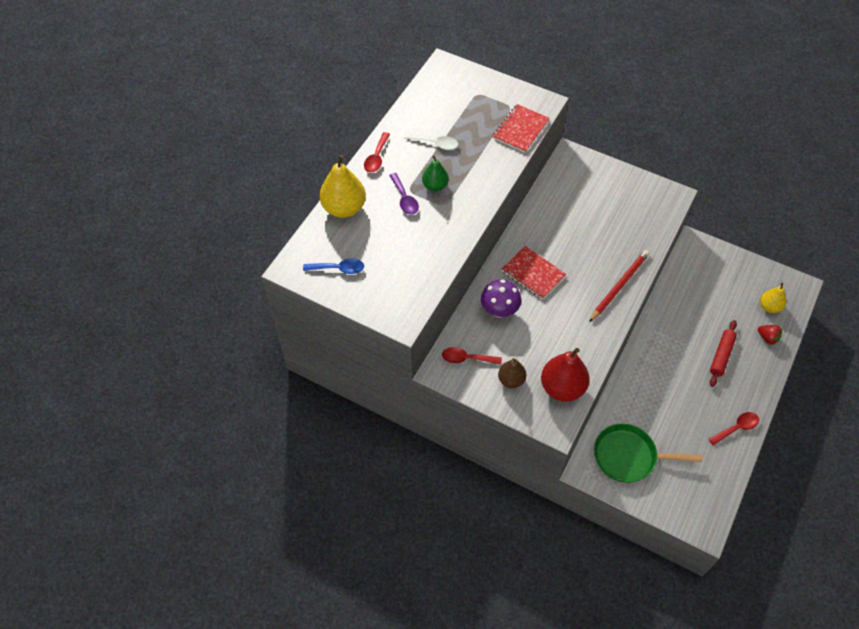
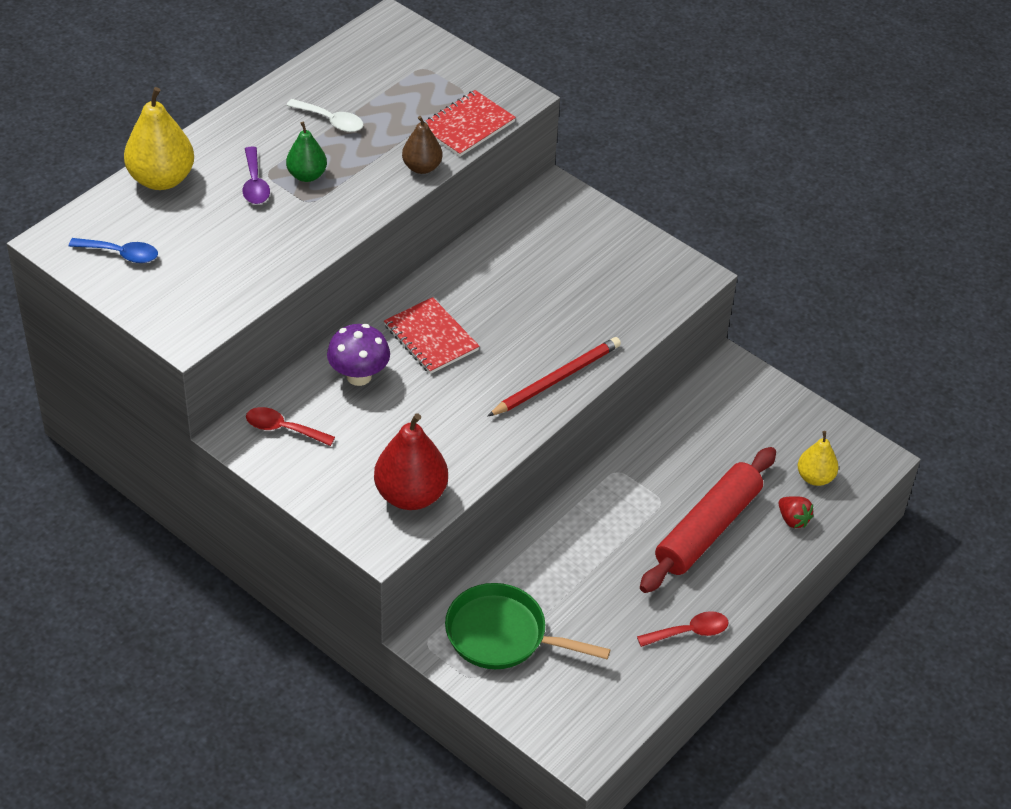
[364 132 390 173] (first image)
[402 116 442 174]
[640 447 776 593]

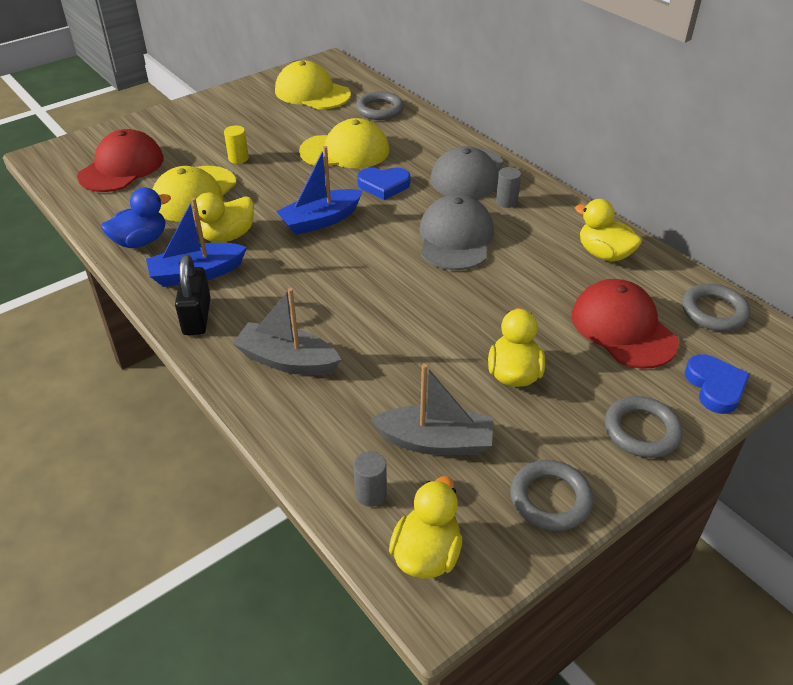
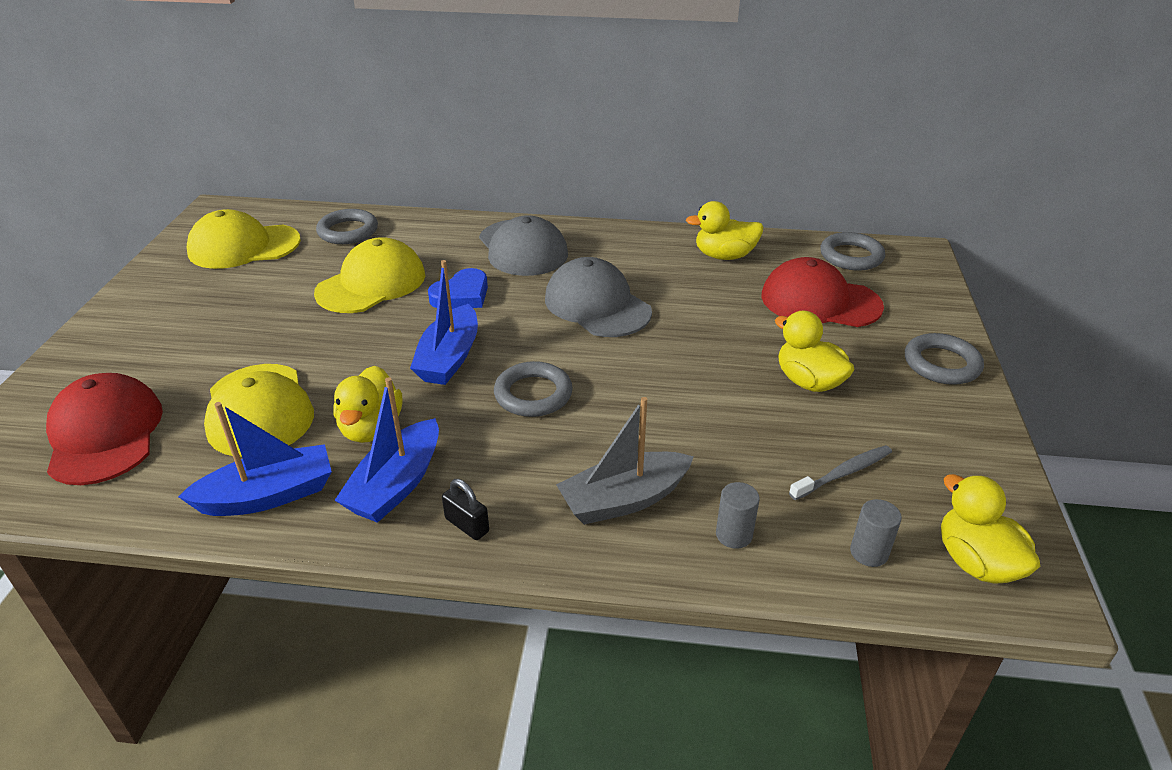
[178 402 332 516]
[442 479 489 540]
[224 125 249 164] (first image)
[789 445 892 500]
[716 482 760 549]
[494 361 573 417]
[684 354 750 414] (first image)

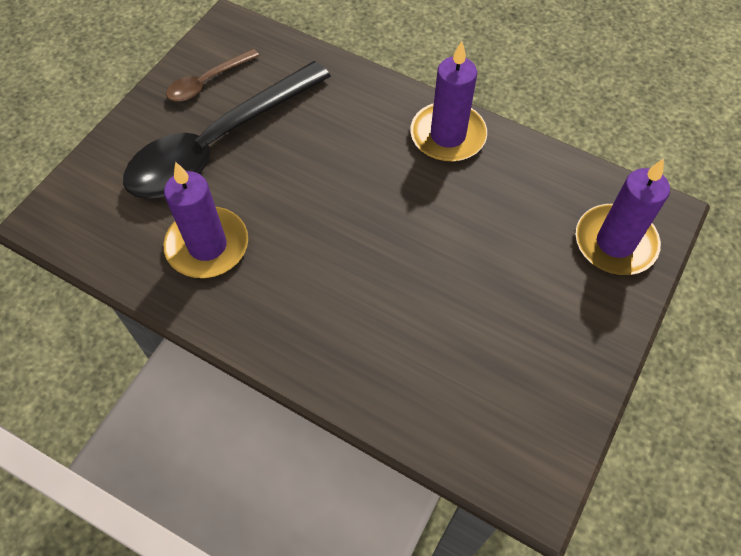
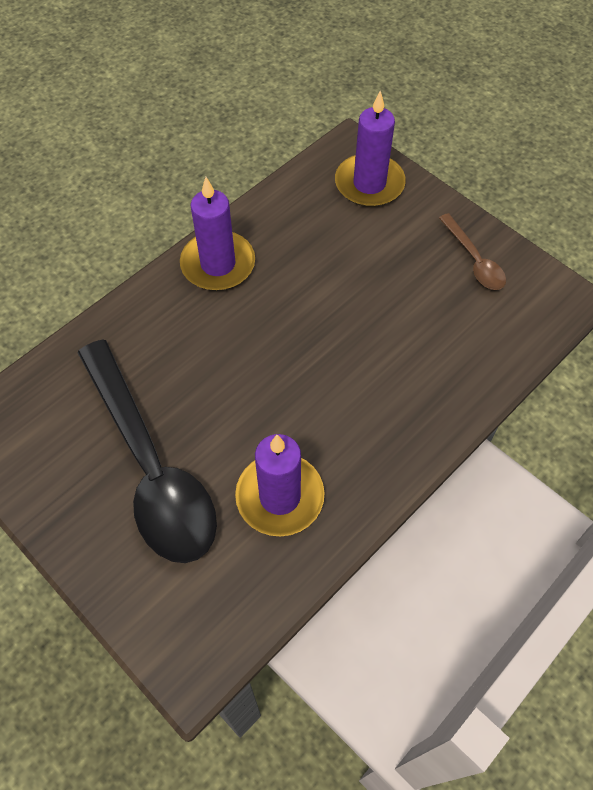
[439 213 506 290]

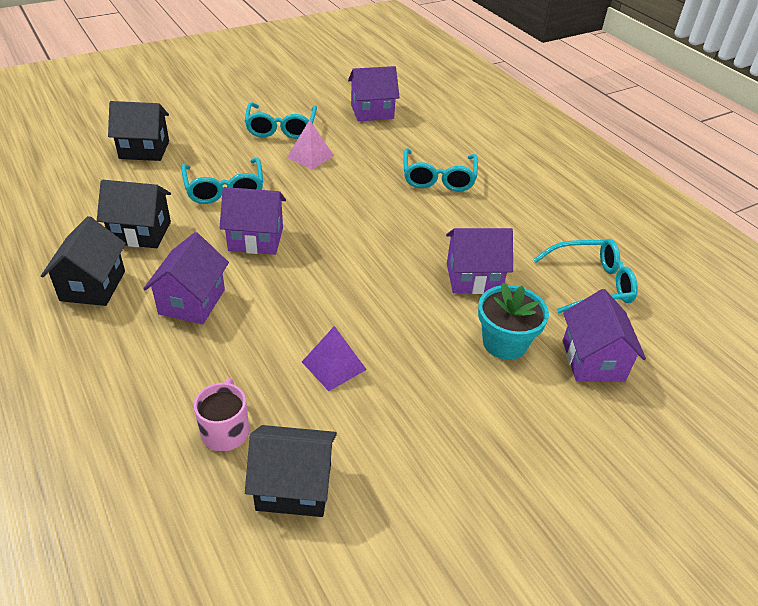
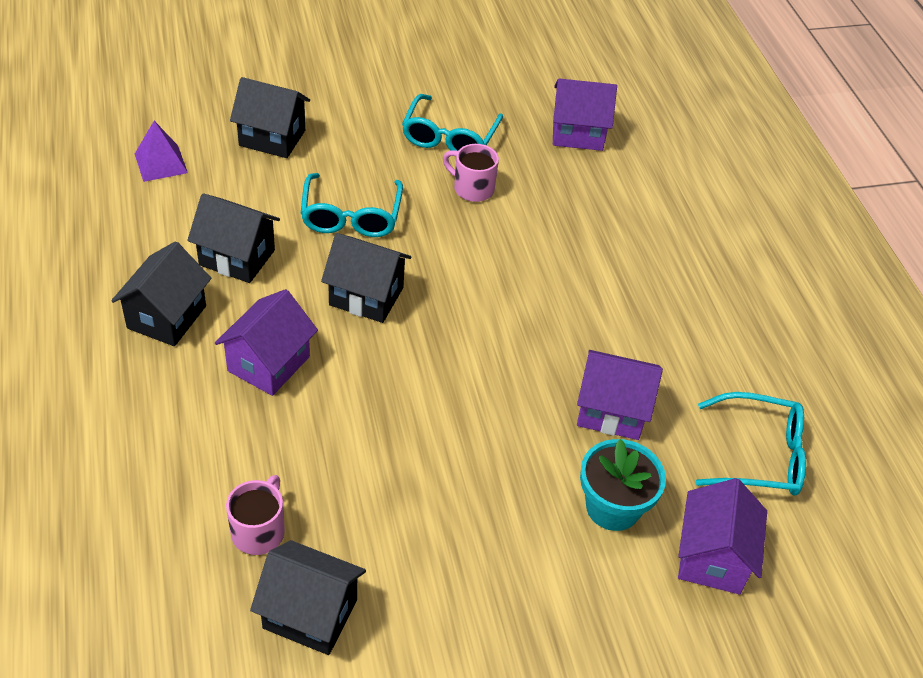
[321 233 411 323]
[443 144 499 202]
[135 121 188 182]
[404 148 478 191] (first image)

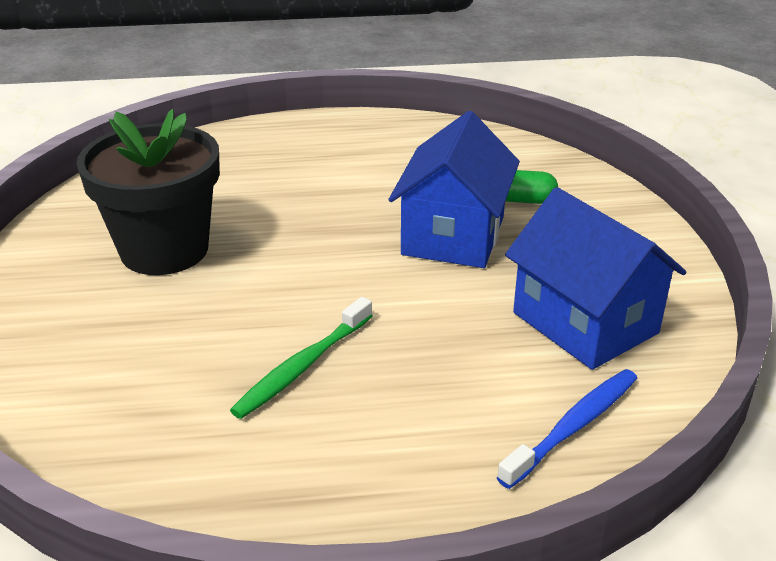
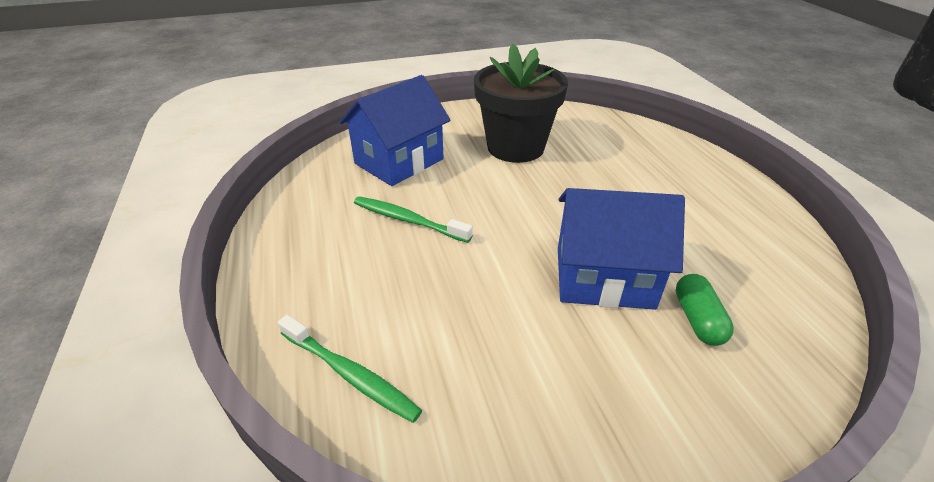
[278 315 422 423]
[339 75 451 186]

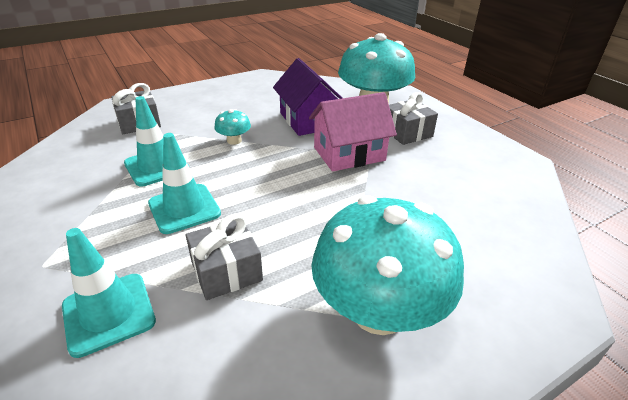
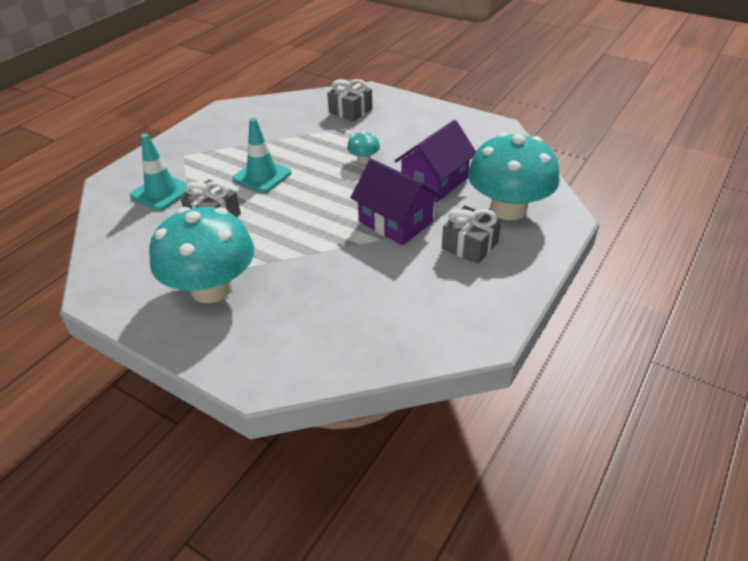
[124 96 189 186] (first image)
[350 159 441 245]

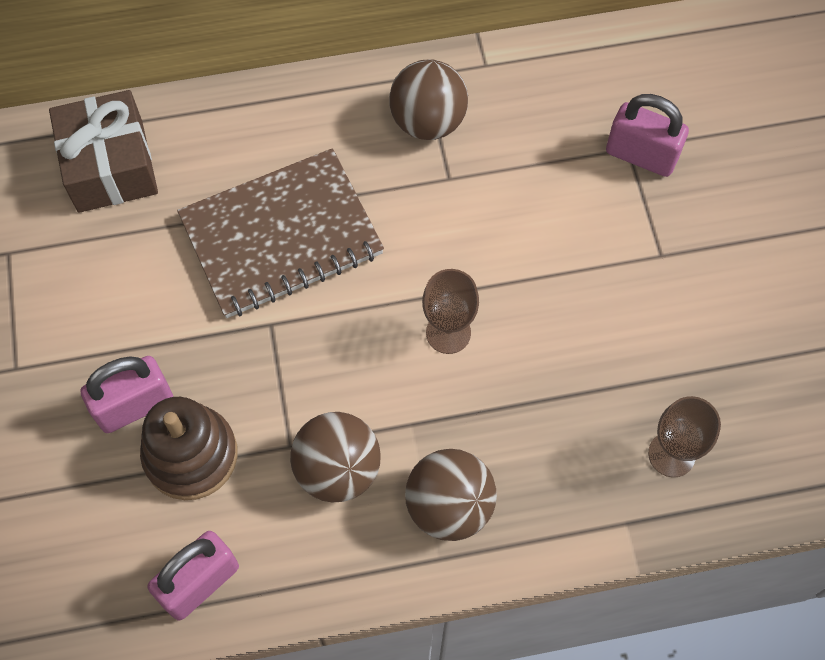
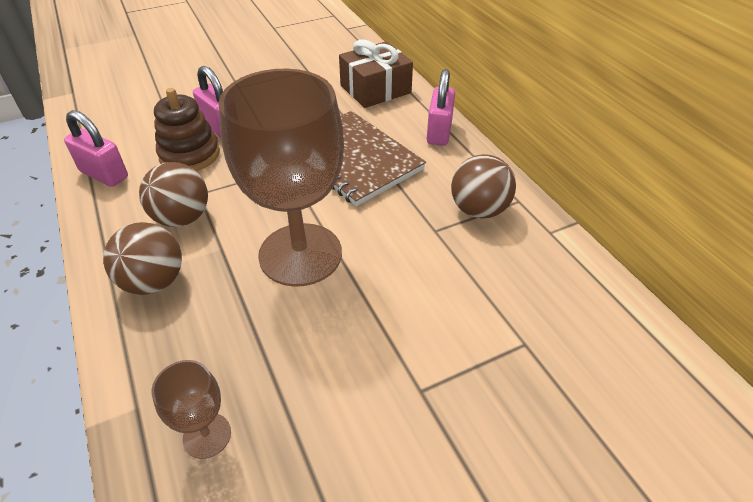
[219 69 344 287]
[427 69 455 146]

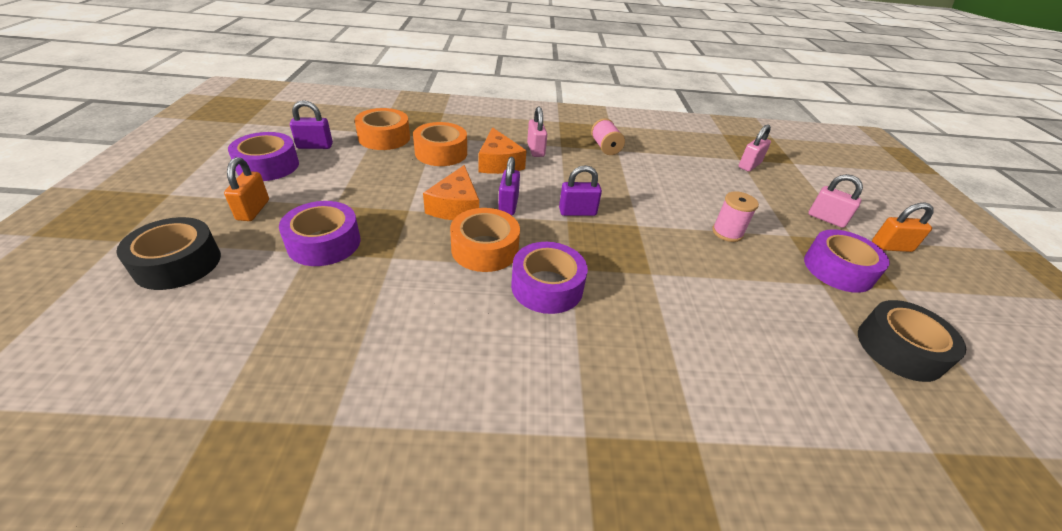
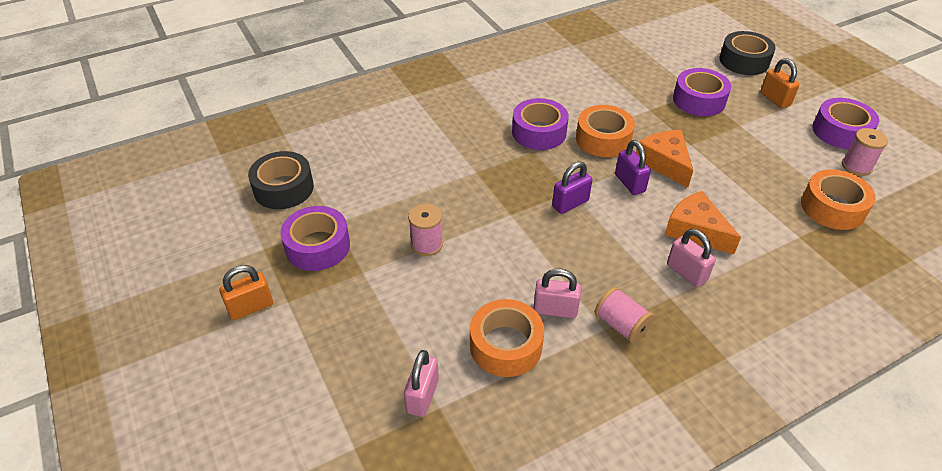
[842 128 888 176]
[470 299 544 377]
[533 269 581 318]

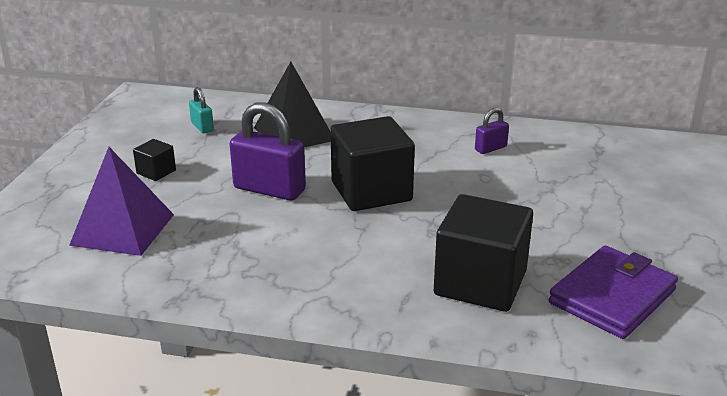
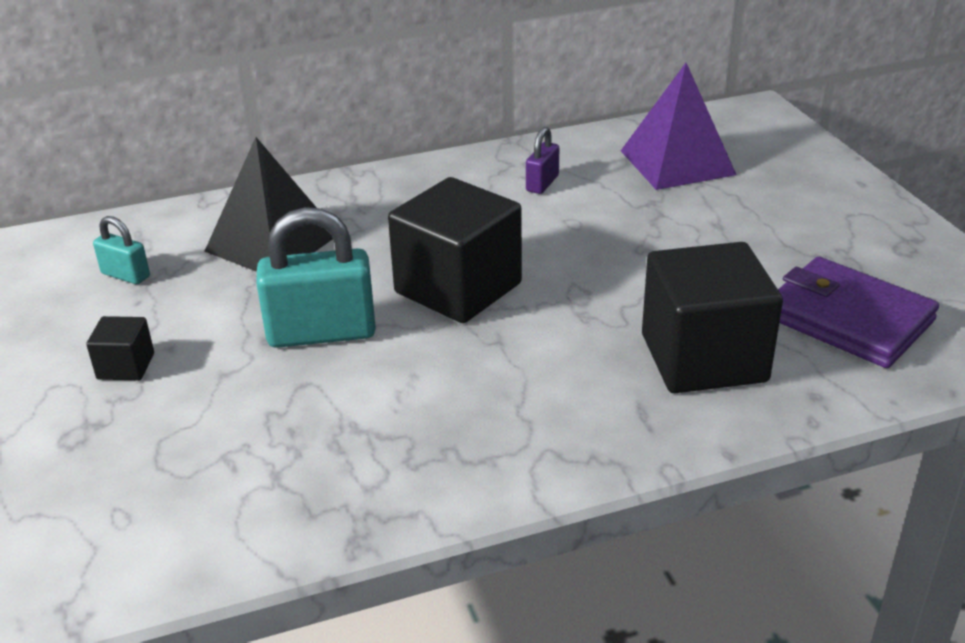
[621 63 736 190]
[256 207 376 348]
[778 257 939 368]

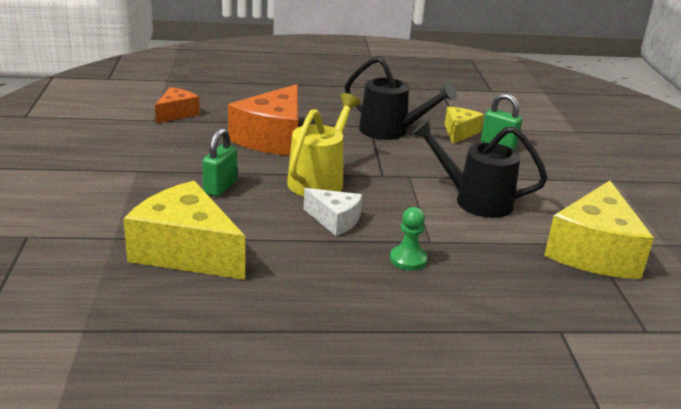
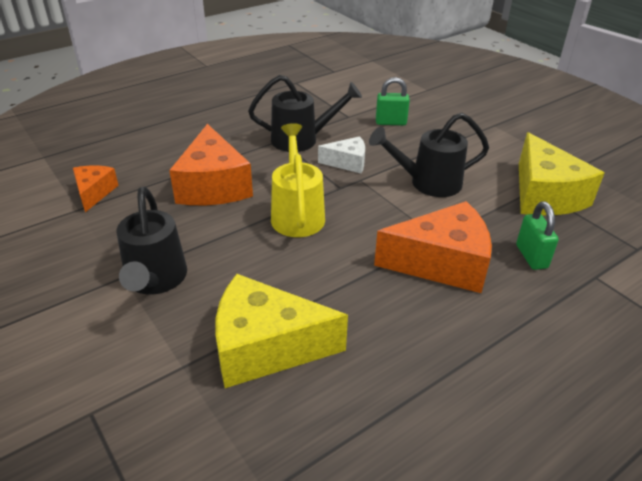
[516 201 559 270]
[318 136 365 173]
[374 201 492 293]
[445 107 484 144] (first image)
[116 187 187 295]

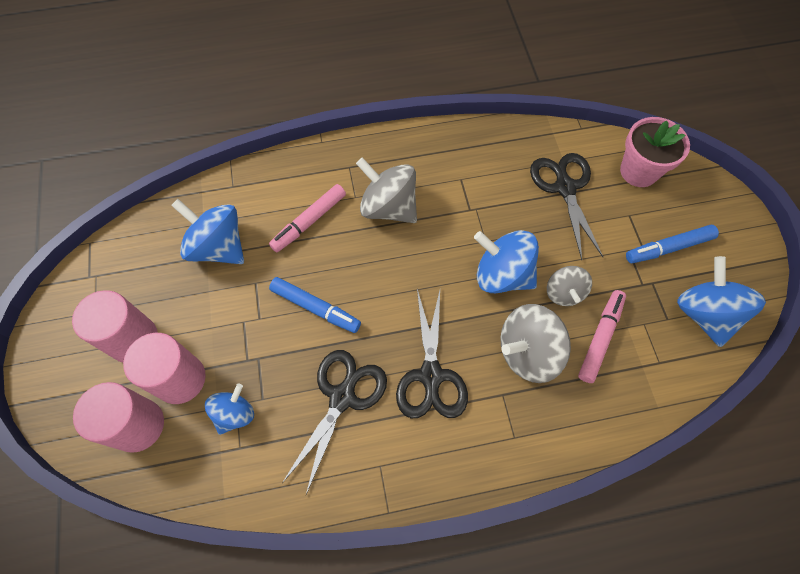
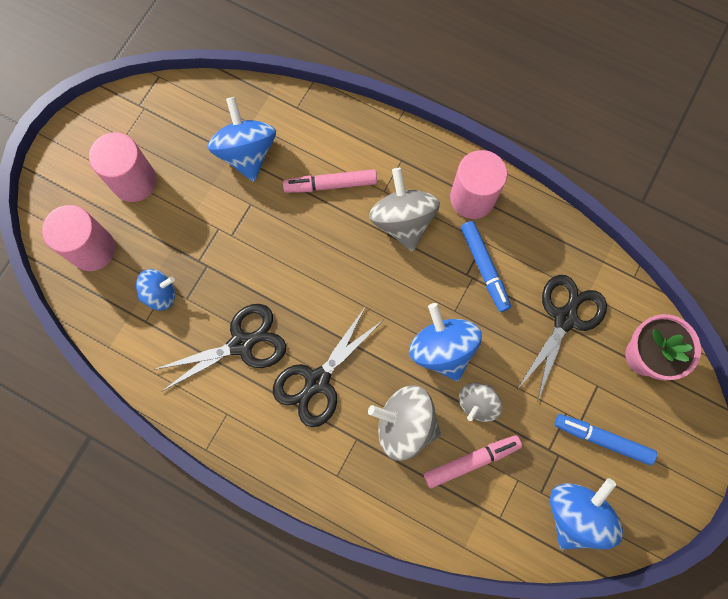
[450 150 507 219]
[461 221 511 312]

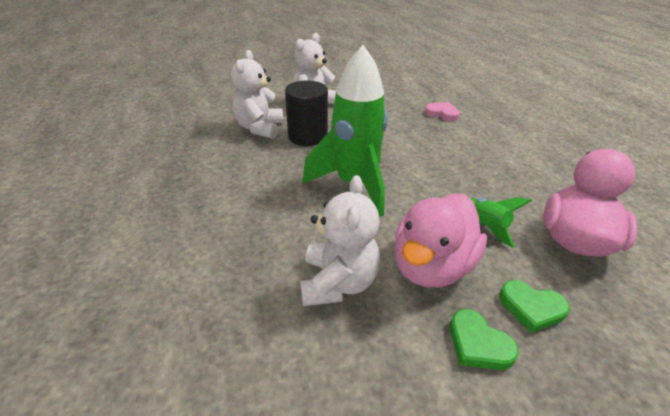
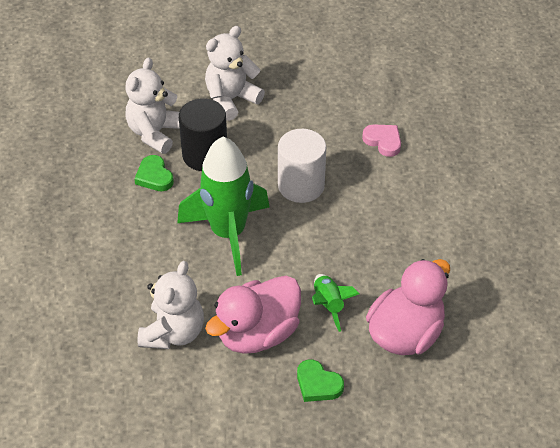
[134 155 174 191]
[278 129 326 203]

